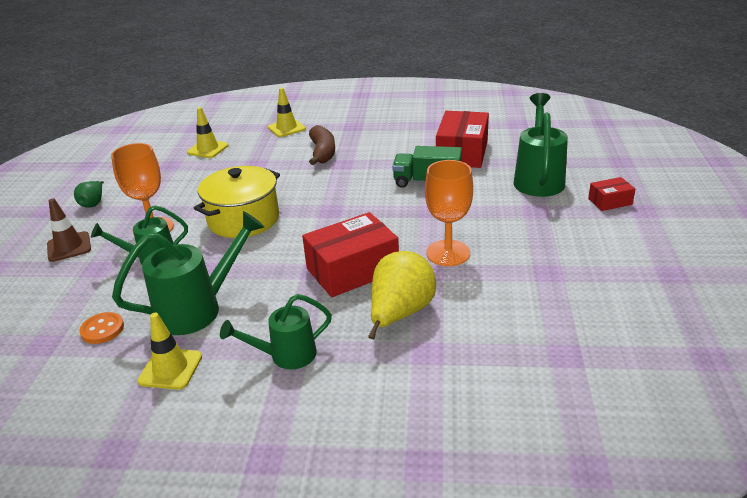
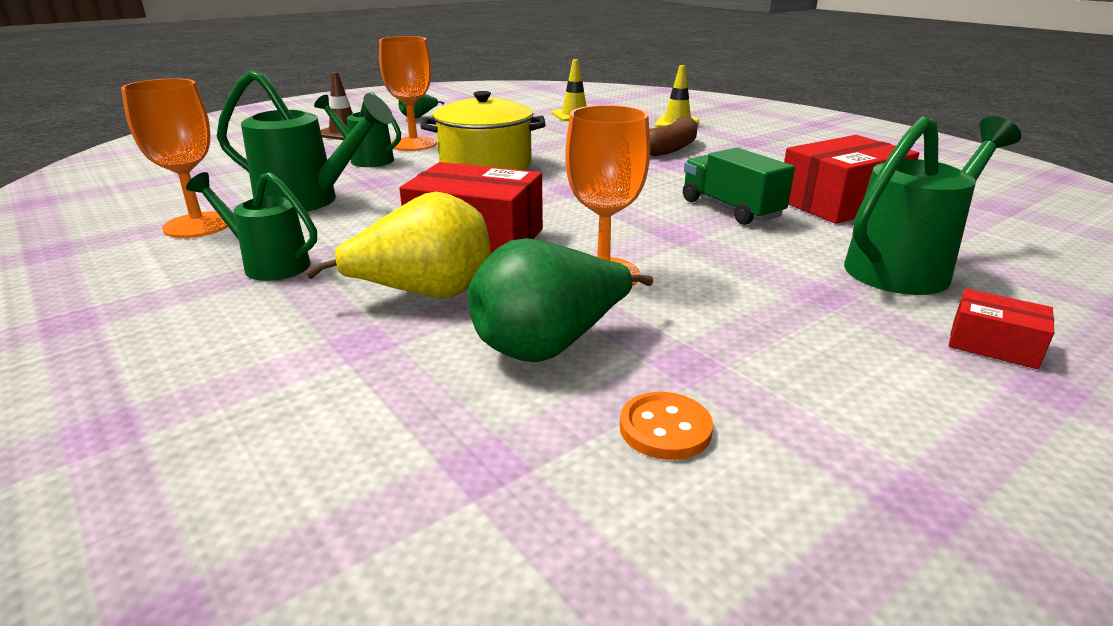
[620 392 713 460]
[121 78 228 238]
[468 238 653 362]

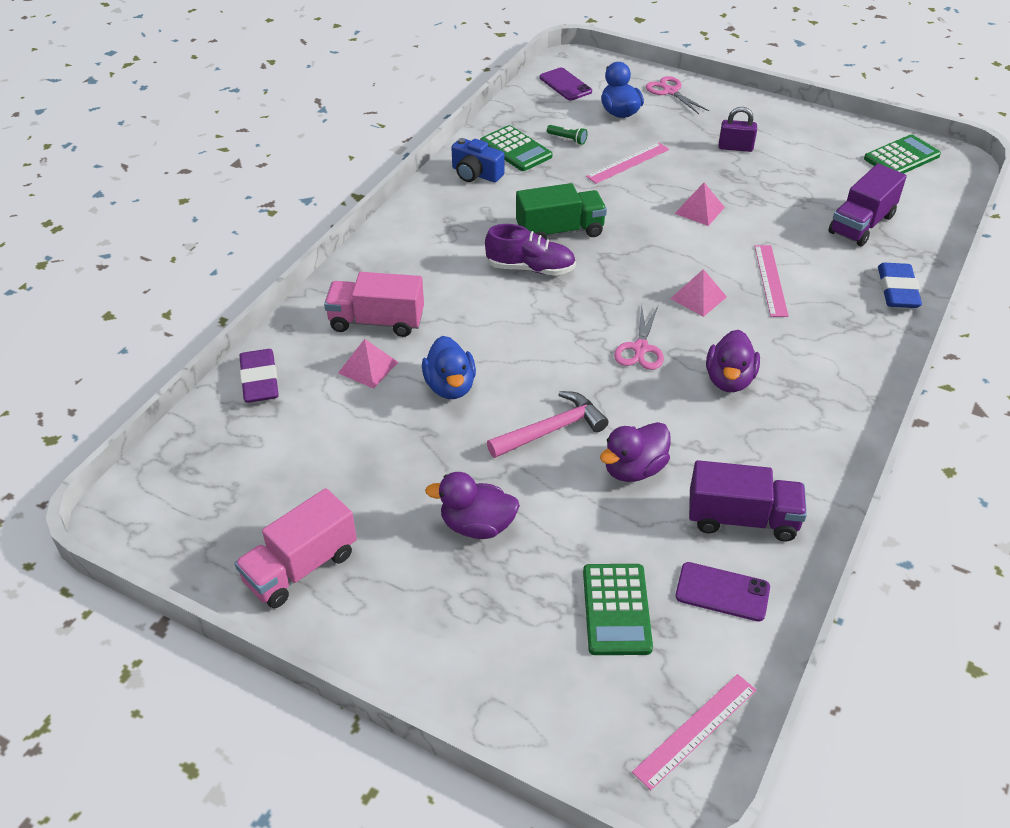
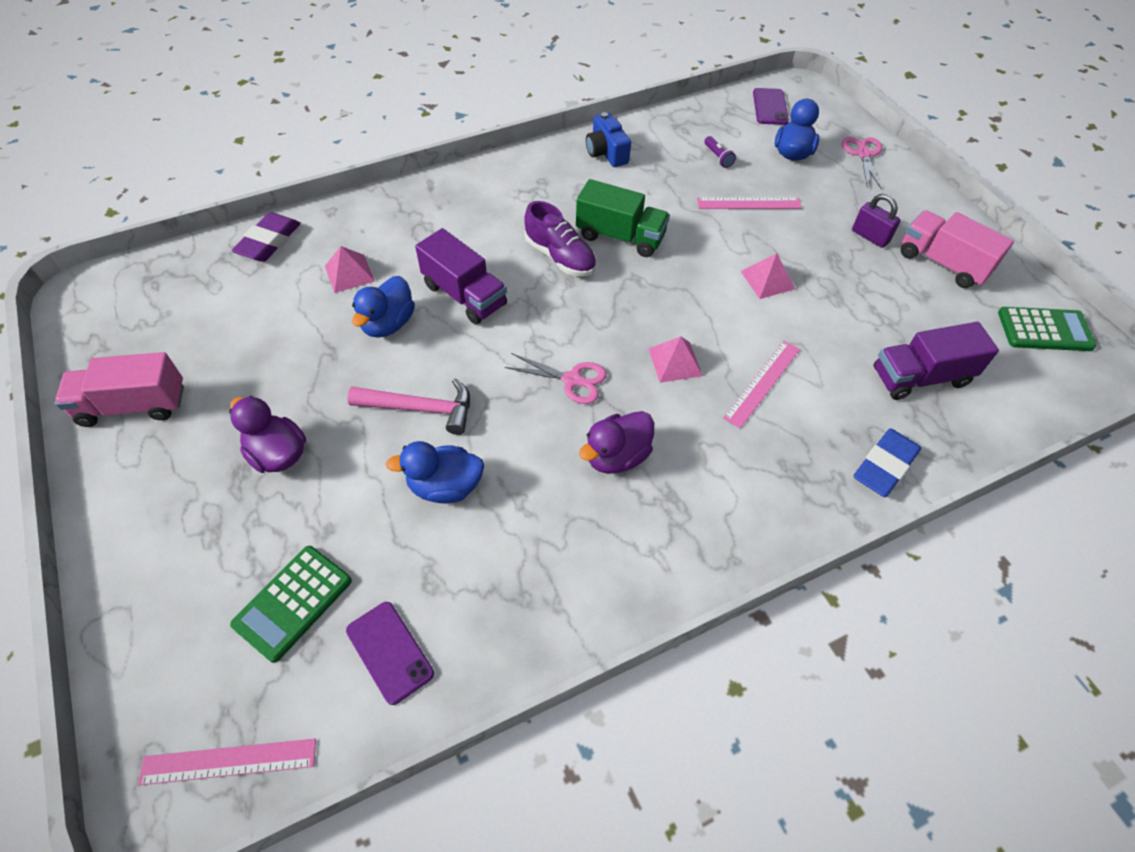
[901 210 1014 288]
[480 125 553 171] (first image)
[705 136 736 168]
[386 441 484 504]
[505 353 607 404]
[415 228 507 325]

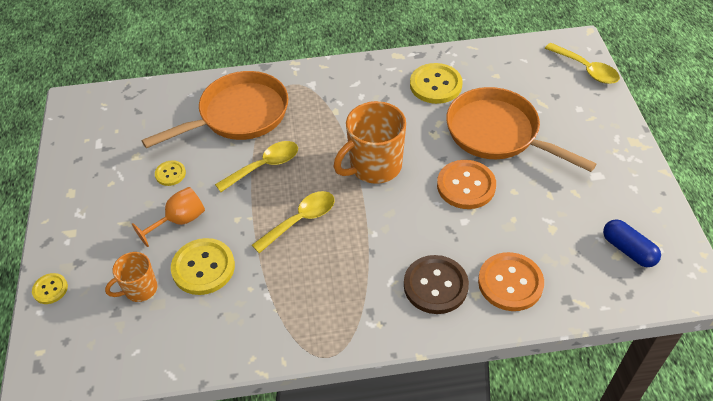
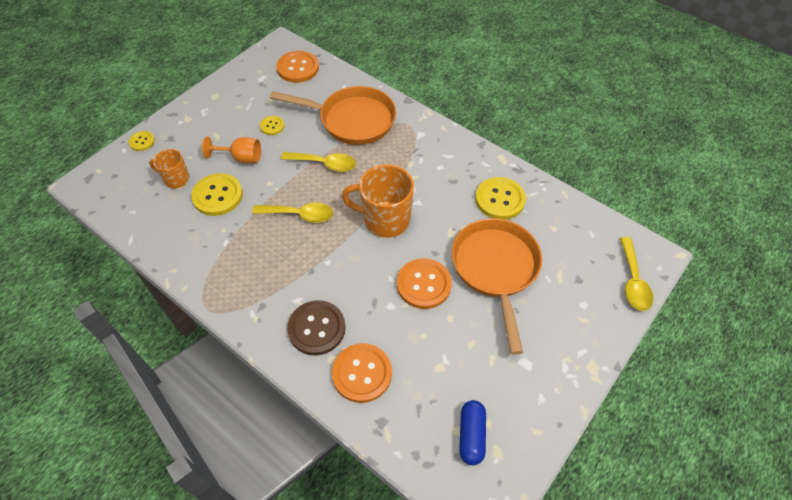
[276 51 319 83]

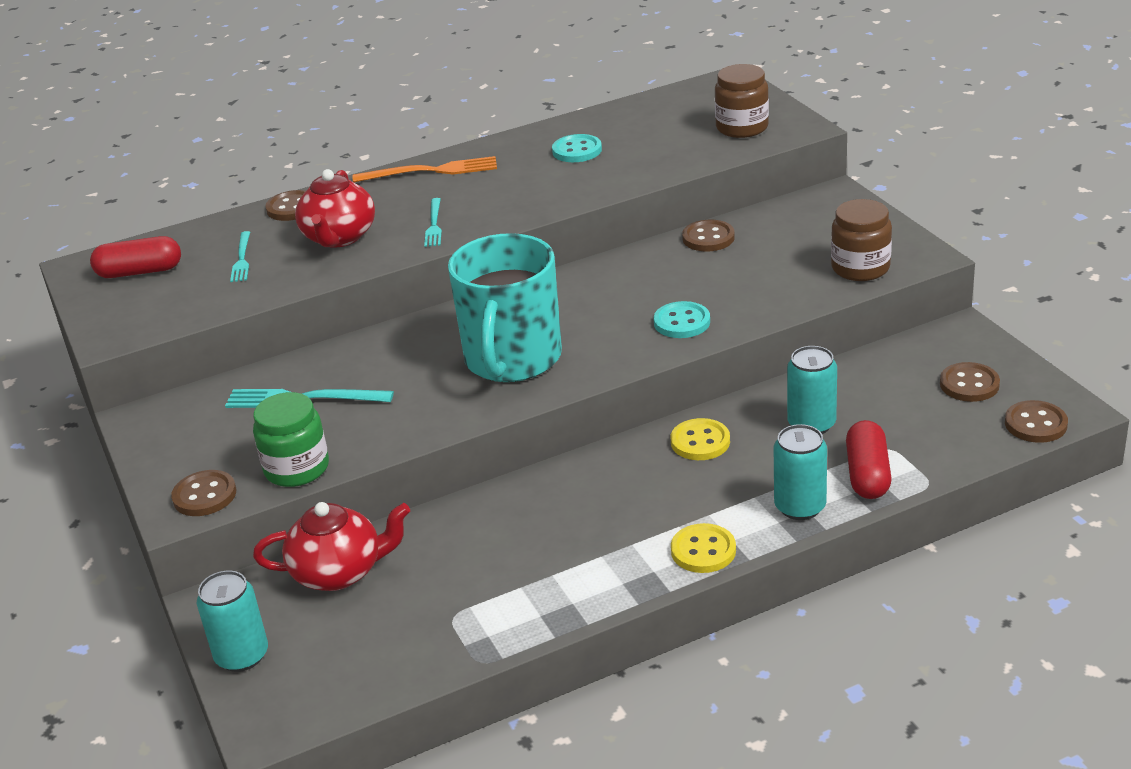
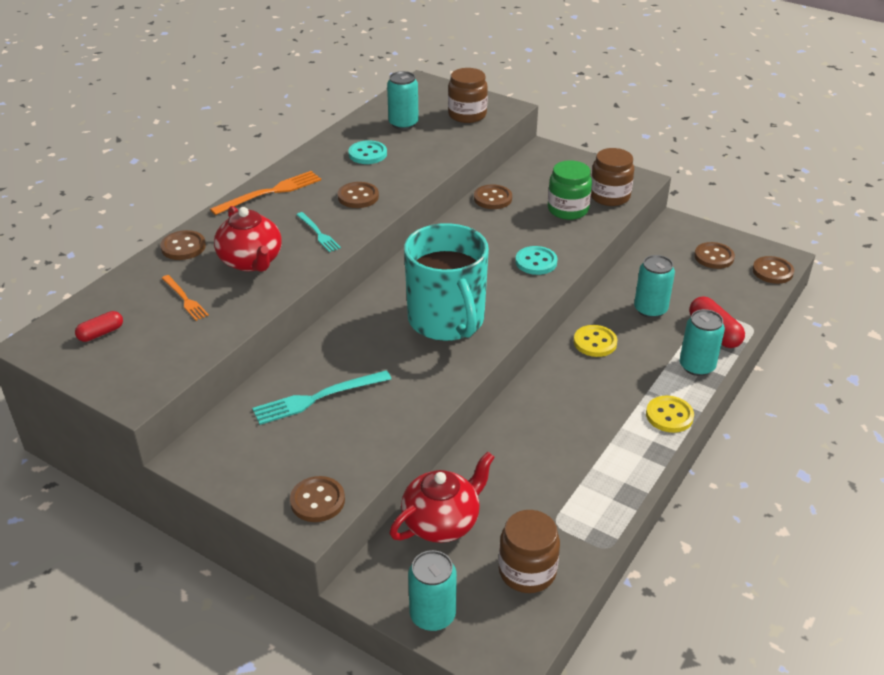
[75 311 123 342]
[162 275 209 321]
[548 160 592 220]
[338 182 379 208]
[387 71 419 130]
[499 510 560 593]

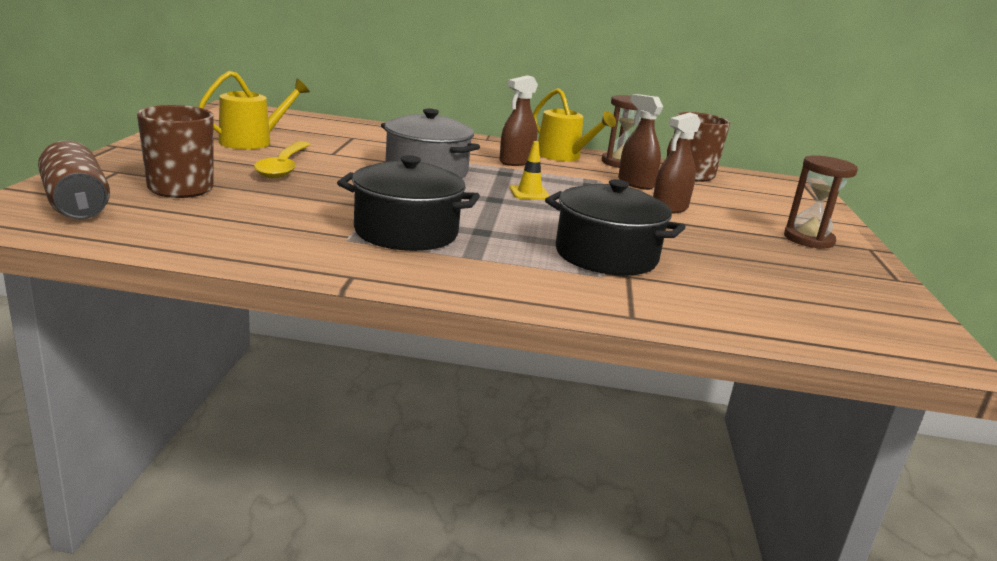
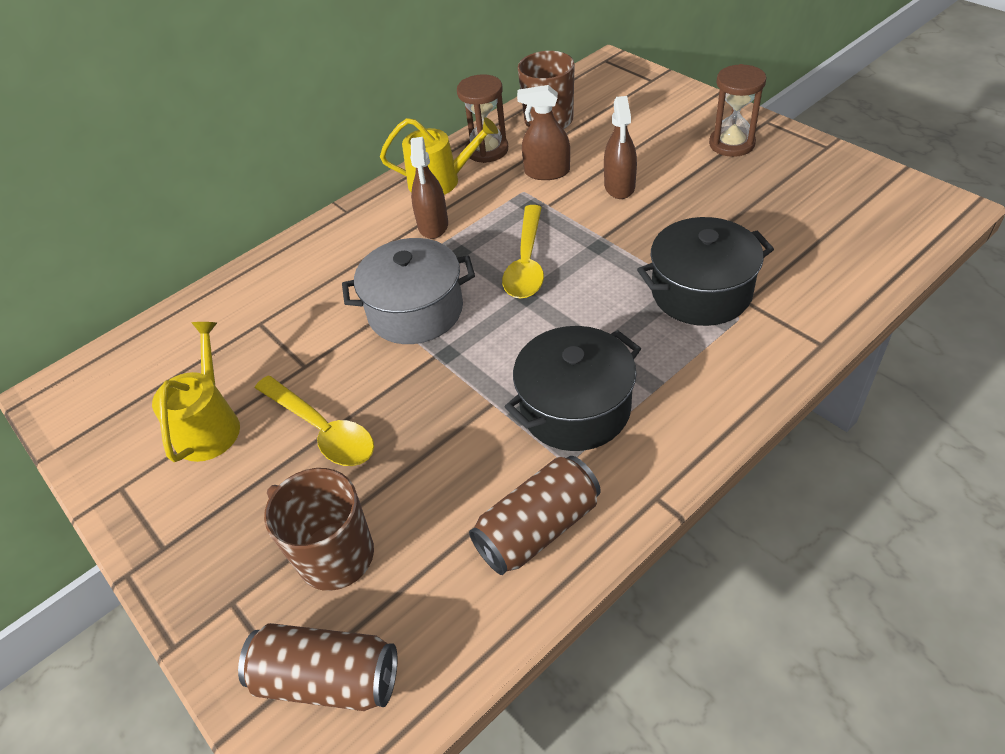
[502 205 544 299]
[469 456 601 575]

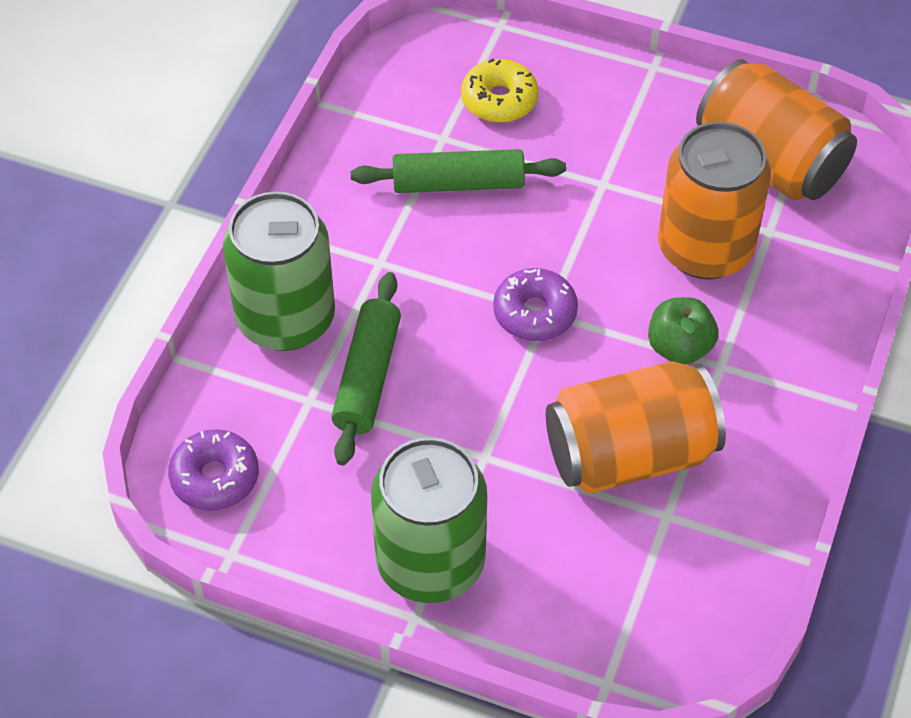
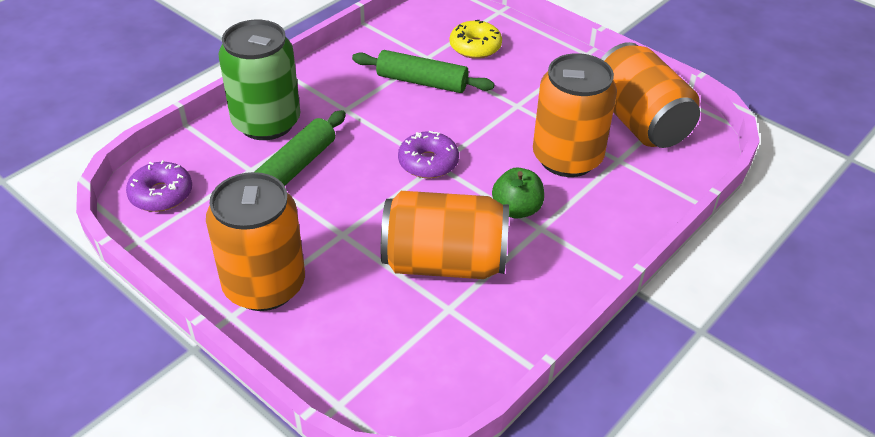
[206 172 305 311]

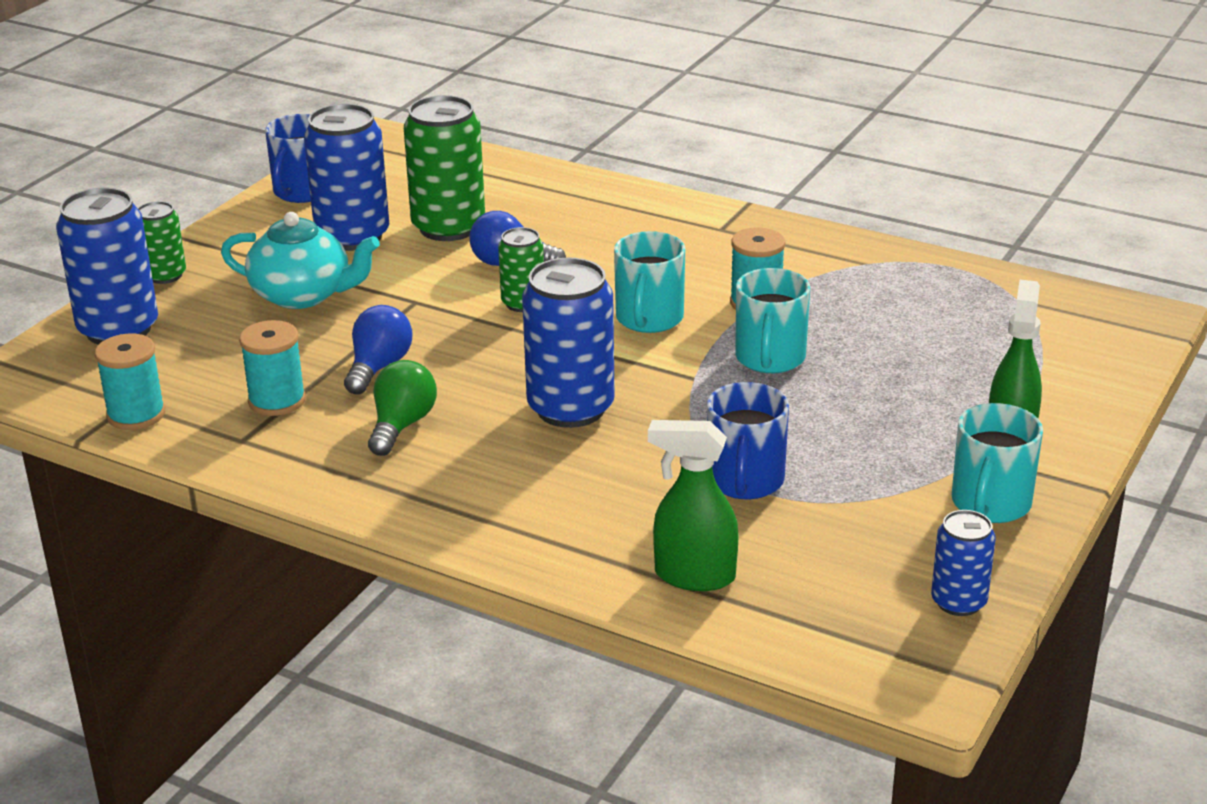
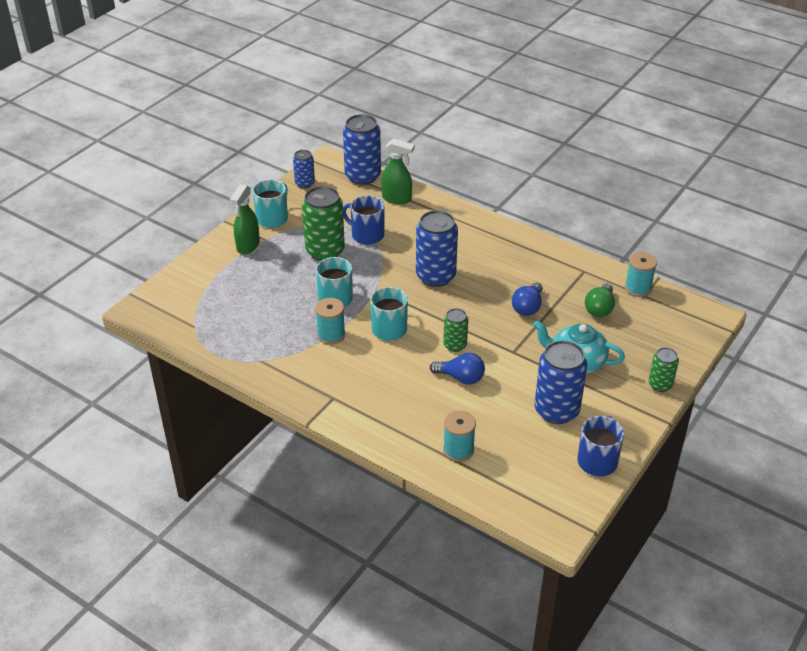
[343 114 381 185]
[443 411 476 462]
[585 283 615 317]
[302 186 345 261]
[343 195 384 245]

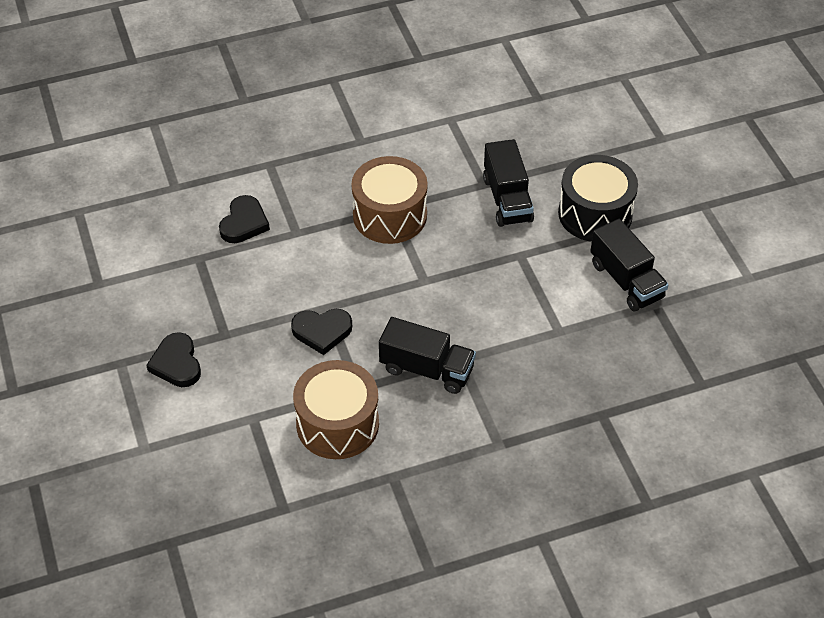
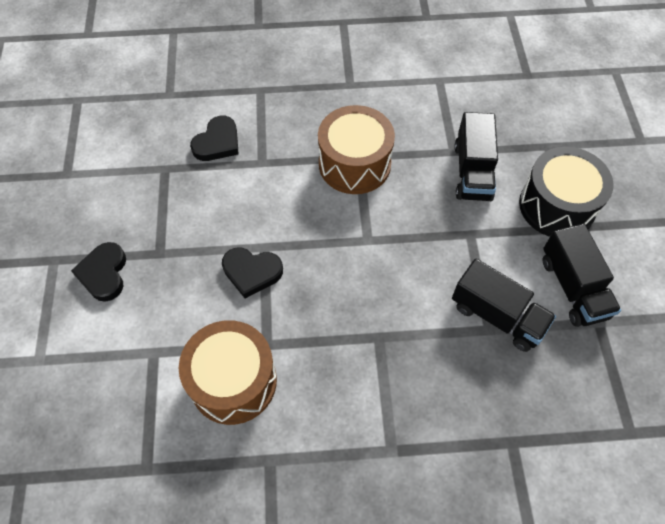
[452 259 556 352]

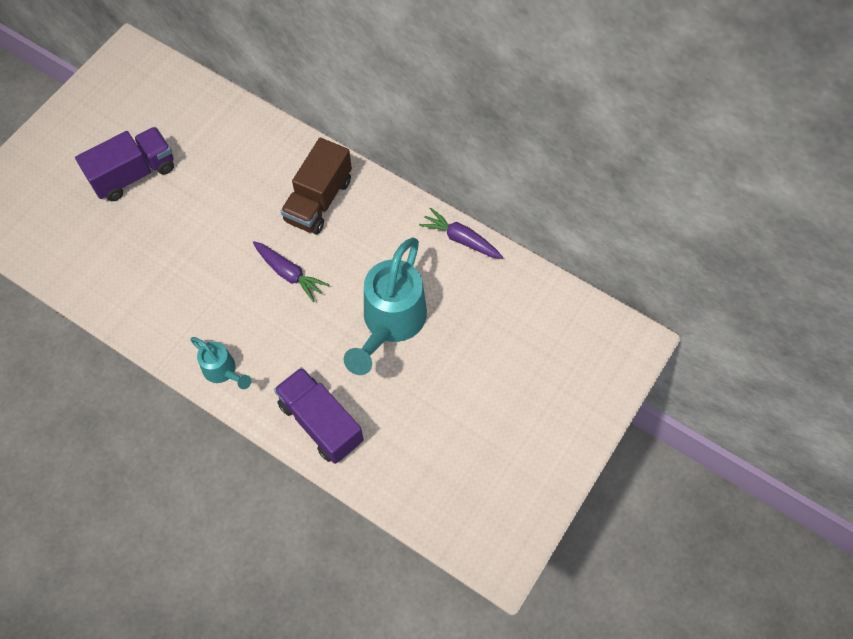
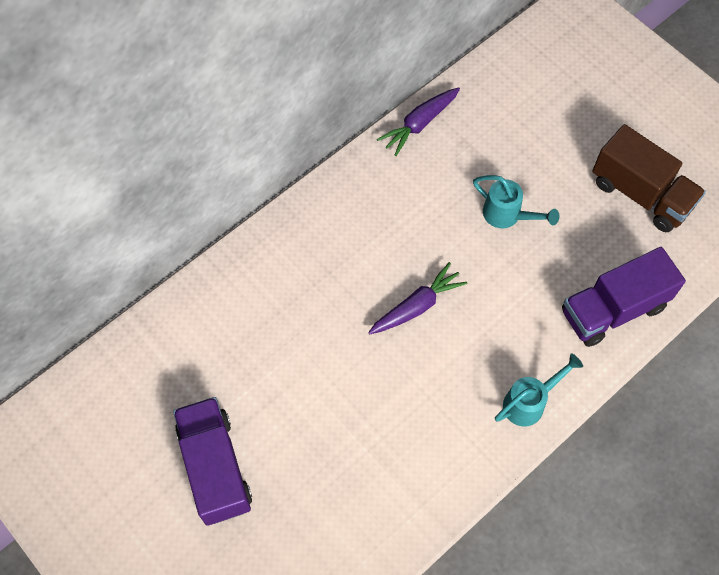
[592 124 706 232]
[473 175 559 228]

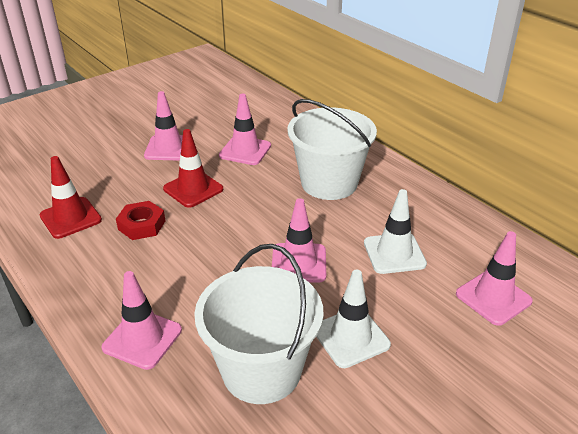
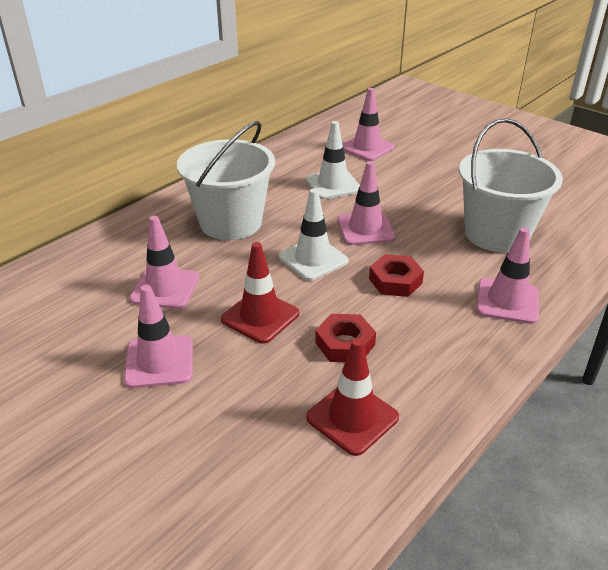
[279 189 349 281]
[369 254 424 297]

